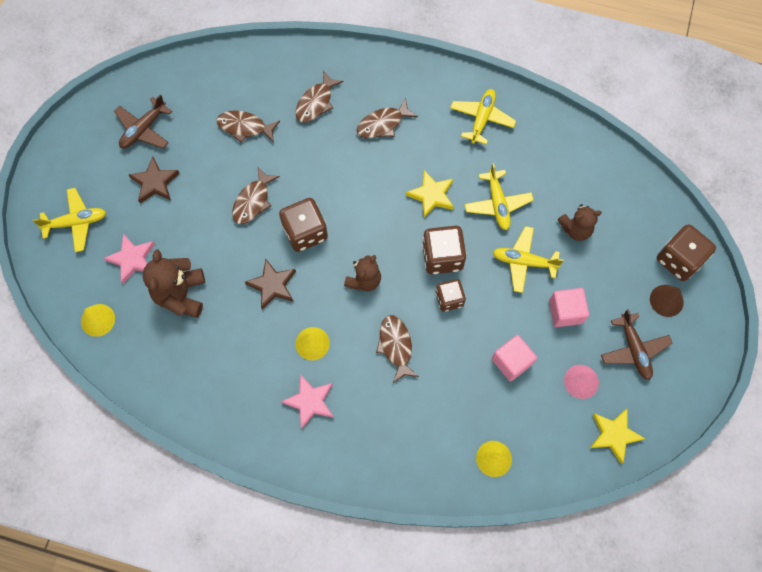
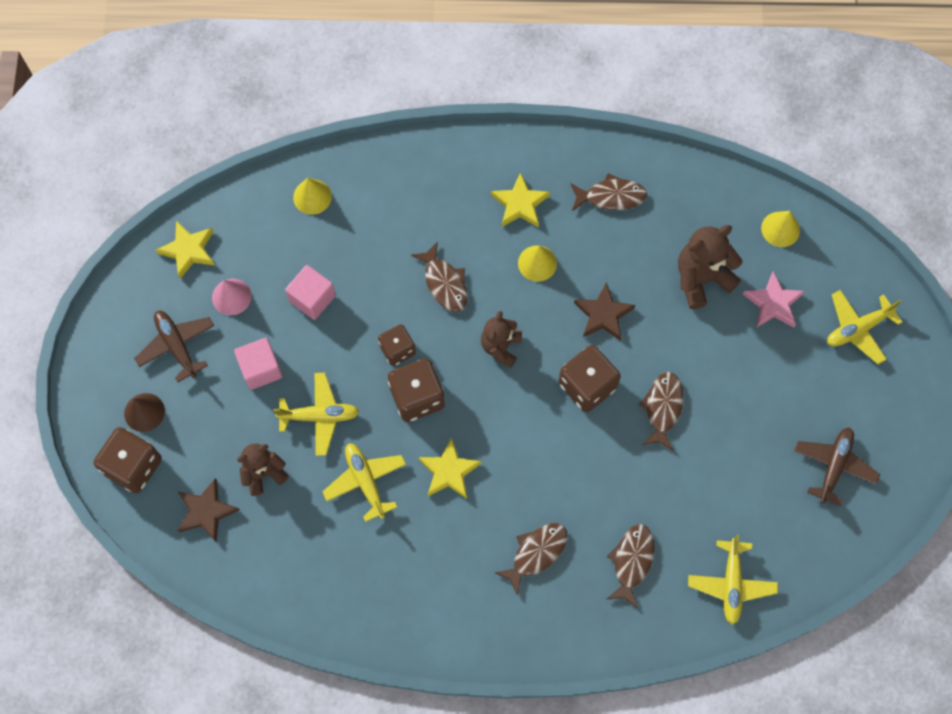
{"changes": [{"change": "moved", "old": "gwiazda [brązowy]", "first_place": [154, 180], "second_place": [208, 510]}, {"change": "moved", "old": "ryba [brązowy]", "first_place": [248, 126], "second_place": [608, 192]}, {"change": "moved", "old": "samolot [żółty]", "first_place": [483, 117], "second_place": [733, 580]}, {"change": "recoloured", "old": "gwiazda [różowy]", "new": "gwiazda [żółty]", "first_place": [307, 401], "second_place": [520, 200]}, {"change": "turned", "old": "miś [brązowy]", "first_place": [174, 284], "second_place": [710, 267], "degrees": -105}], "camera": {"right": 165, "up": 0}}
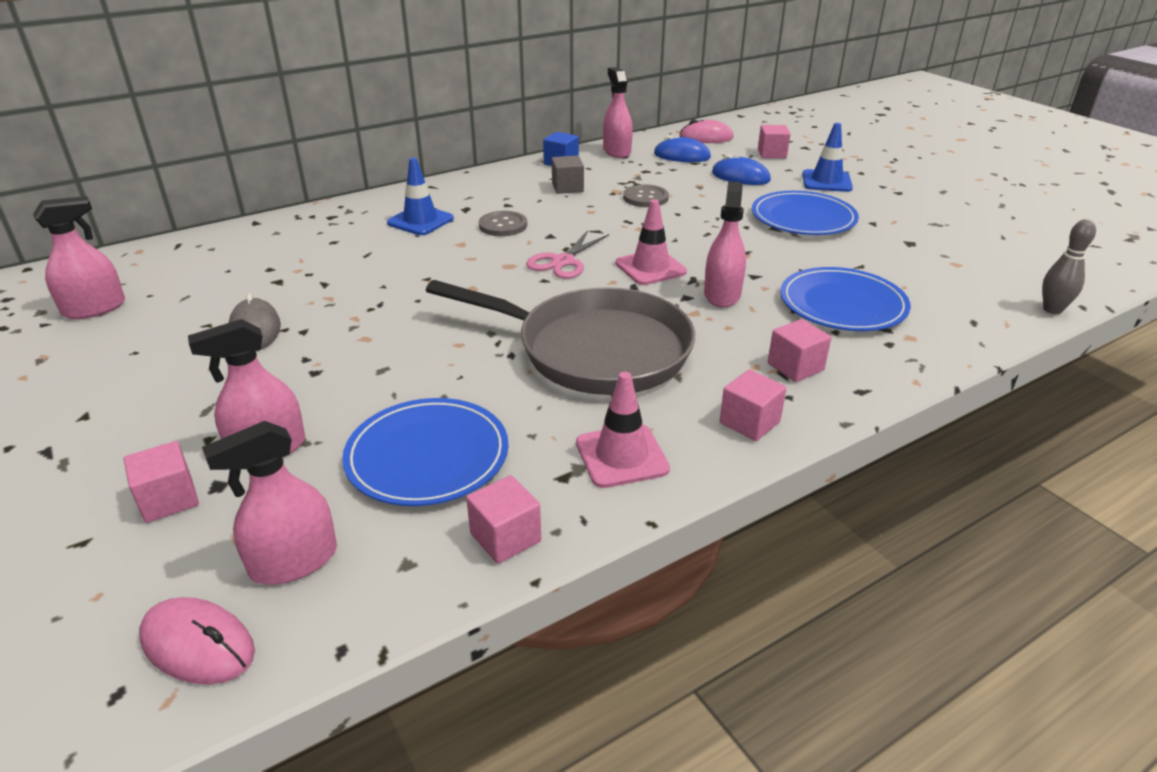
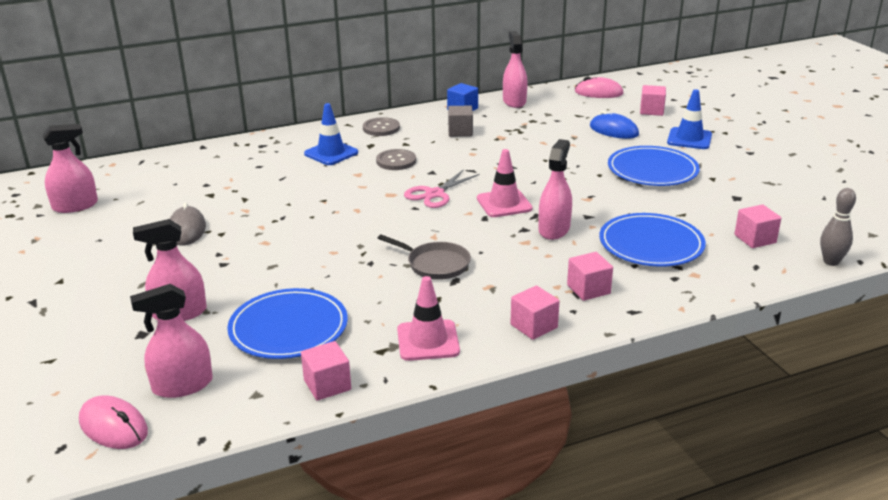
{"changes": [{"change": "removed", "old": "myszka [niebieski]", "first_place": [682, 148]}, {"change": "moved", "old": "sześcian [różowy]", "first_place": [161, 482], "second_place": [757, 226]}, {"change": "moved", "old": "guzik [szary]", "first_place": [646, 195], "second_place": [381, 126]}, {"change": "resized", "old": "patelnia [szary]", "first_place": [560, 337], "second_place": [424, 257], "factor": 0.47}], "camera": {"right": 10, "up": -5}}
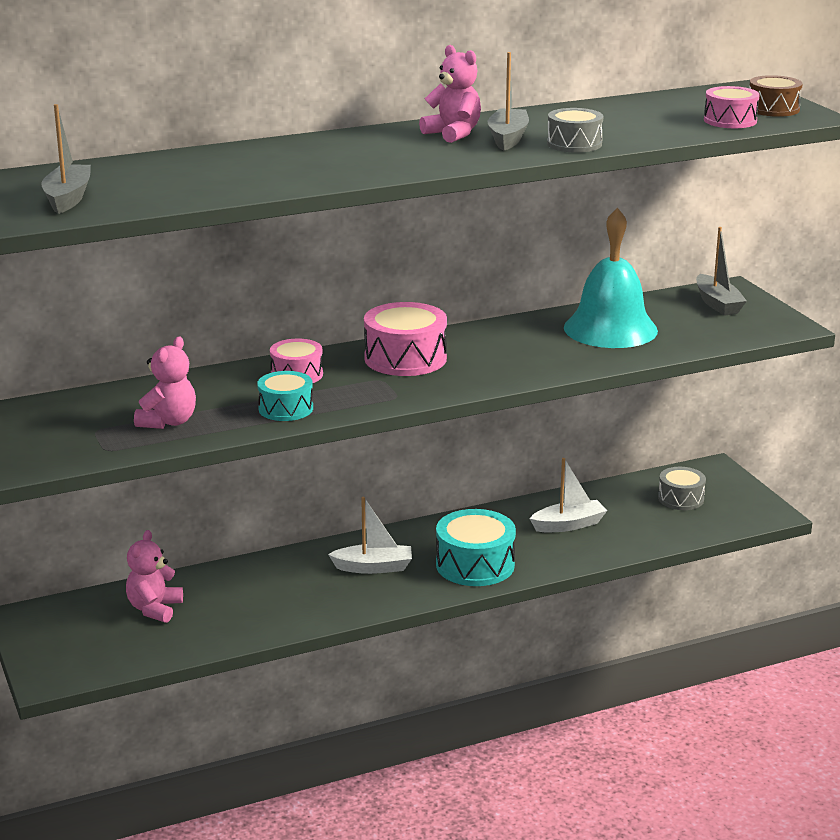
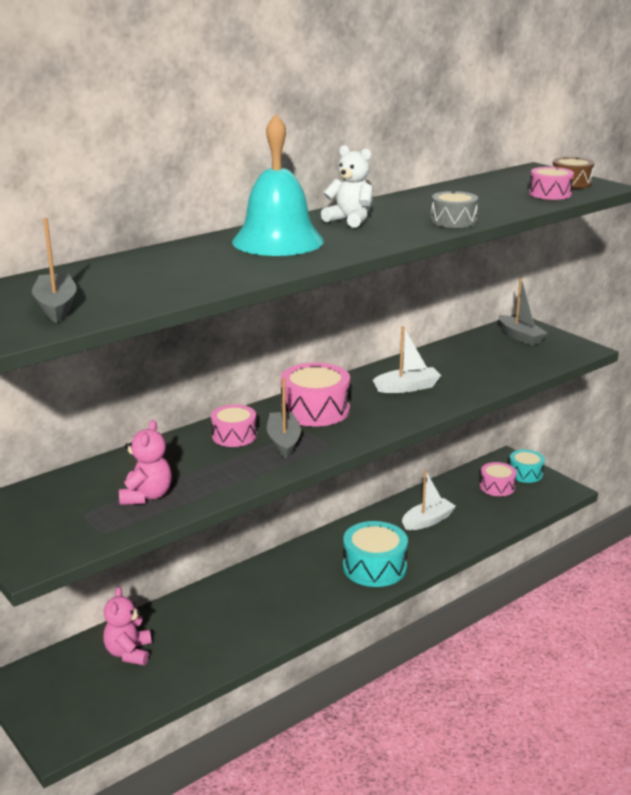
{"changes": [{"change": "moved", "old": "bęben [turkusowy]", "first_place": [285, 396], "second_place": [527, 466]}, {"change": "moved", "old": "łódka [biały]", "first_place": [370, 535], "second_place": [407, 359]}, {"change": "moved", "old": "łódka [szary]", "first_place": [508, 101], "second_place": [284, 418]}, {"change": "moved", "old": "dzwonek [turkusowy]", "first_place": [611, 278], "second_place": [278, 185]}, {"change": "recoloured", "old": "miś [różowy]", "new": "miś [biały]", "first_place": [450, 94], "second_place": [347, 186]}, {"change": "recoloured", "old": "bęben [szary]", "new": "bęben [różowy]", "first_place": [682, 488], "second_place": [498, 479]}], "camera": {"right": -15, "up": 0}}
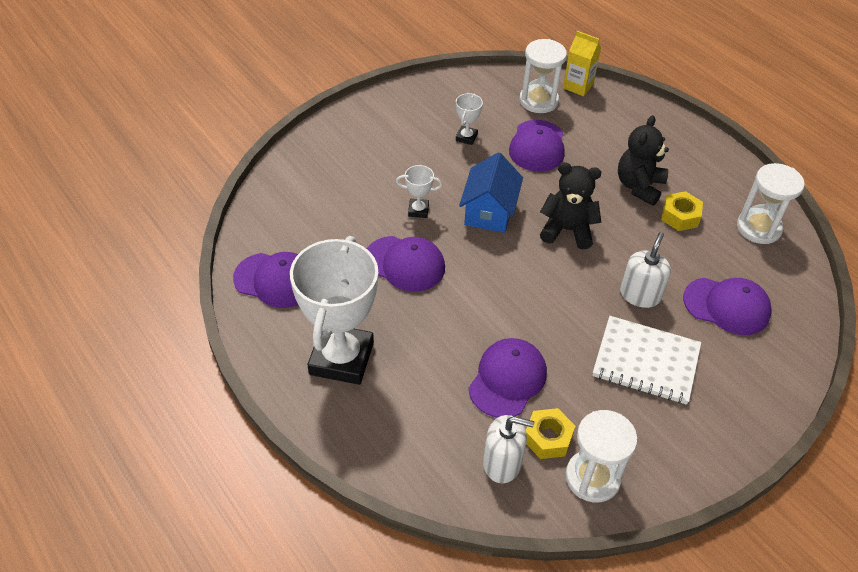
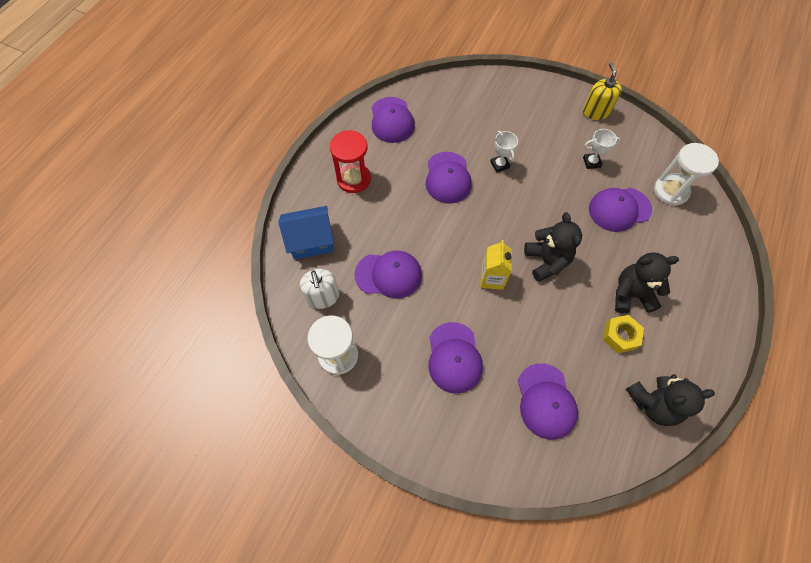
{"changes": [{"change": "removed", "old": "nakrętka [żółty]", "first_place": [550, 433]}, {"change": "removed", "old": "dozownik mydła [biały]", "first_place": [645, 270]}, {"change": "added", "new": "dozownik mydła [żółty]", "second_place": [602, 91]}, {"change": "moved", "old": "domek [niebieski]", "first_place": [491, 192], "second_place": [306, 233]}, {"change": "moved", "old": "karton mleka [żółty]", "first_place": [582, 63], "second_place": [496, 265]}, {"change": "replaced", "old": "puchar [biały]", "new": "klepsydra [czerwony]", "first_place": [334, 310], "second_place": [350, 161]}, {"change": "replaced", "old": "zeszyt [biały]", "new": "czapka [fioletowy]", "first_place": [646, 360], "second_place": [455, 358]}, {"change": "replaced", "old": "klepsydra [biały]", "new": "miś [czarny]", "first_place": [771, 203], "second_place": [670, 400]}], "camera": {"right": 65, "up": 15}}
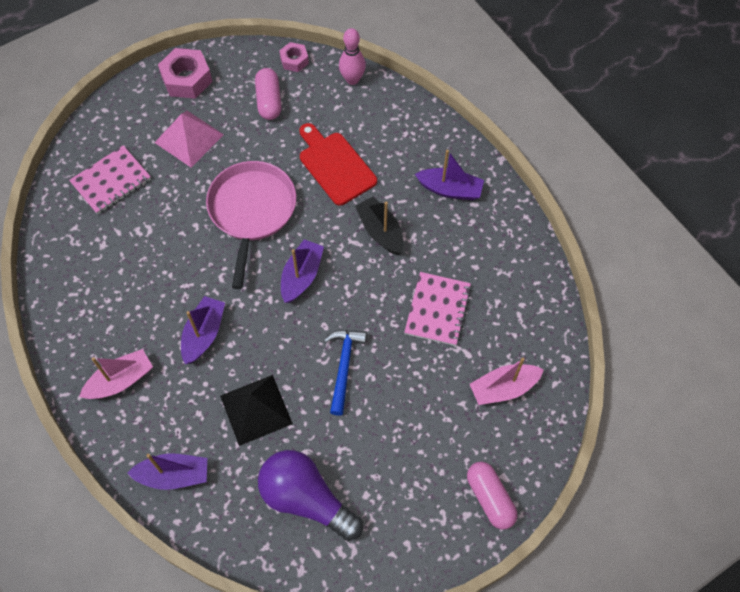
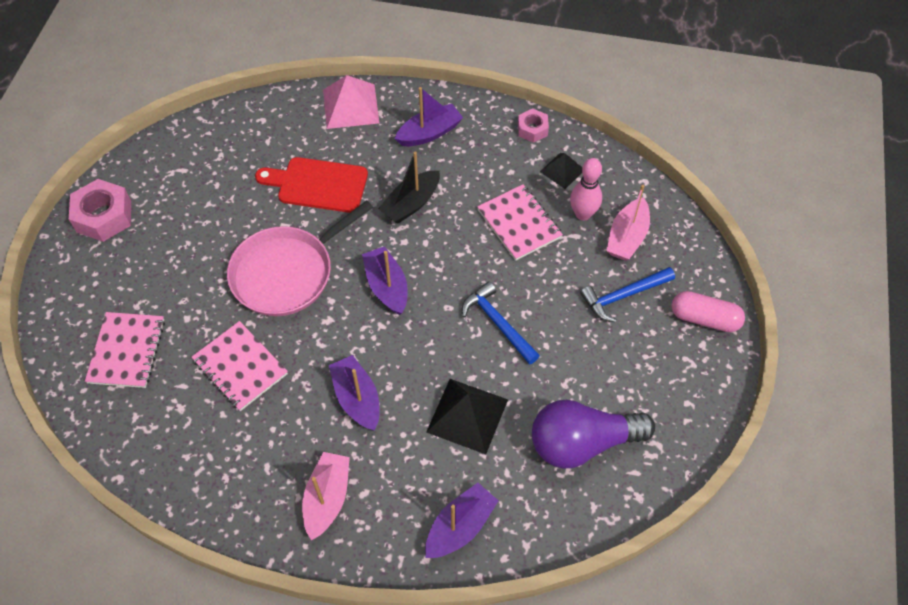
{"changes": [{"change": "removed", "old": "kapsułka [różowy]", "first_place": [268, 94]}, {"change": "added", "new": "zeszyt [różowy]", "second_place": [239, 366]}, {"change": "added", "new": "piramida [czarny]", "second_place": [561, 171]}, {"change": "added", "new": "młotek [niebieski]", "second_place": [627, 294]}, {"change": "moved", "old": "piramida [różowy]", "first_place": [189, 139], "second_place": [351, 102]}, {"change": "moved", "old": "nakrętka [różowy]", "first_place": [294, 57], "second_place": [533, 126]}, {"change": "moved", "old": "kręgiel [różowy]", "first_place": [352, 56], "second_place": [586, 189]}, {"change": "turned", "old": "patelnia [różowy]", "first_place": [251, 225], "second_place": [300, 258], "degrees": -90}, {"change": "turned", "old": "łódka [czarny]", "first_place": [379, 226], "second_place": [409, 188], "degrees": -60}], "camera": {"right": -45, "up": -5}}
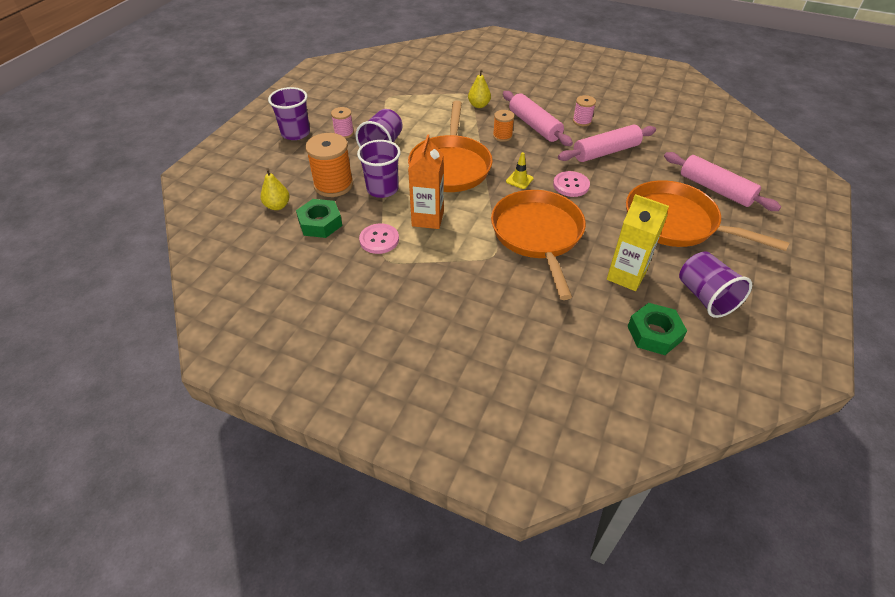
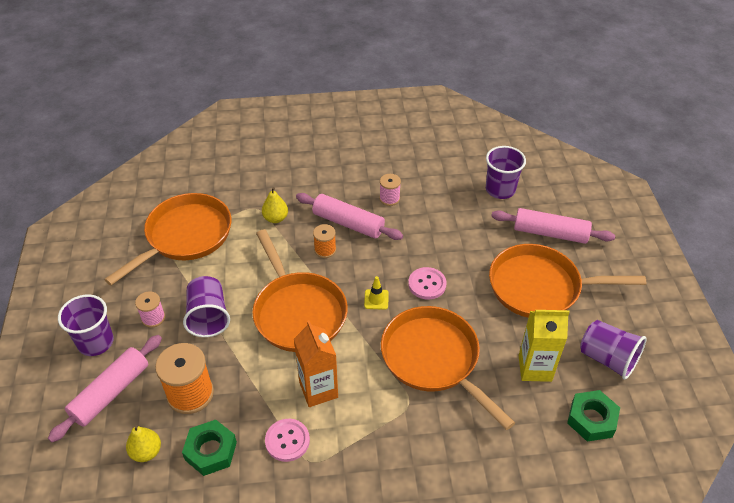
{"changes": [{"change": "added", "new": "patelnia [pomarańczowy]", "second_place": [168, 239]}, {"change": "moved", "old": "szklanka [fioletowy]", "first_place": [379, 169], "second_place": [506, 172]}, {"change": "moved", "old": "wałek do ciasta [różowy]", "first_place": [607, 143], "second_place": [105, 388]}], "camera": {"right": -30, "up": 0}}
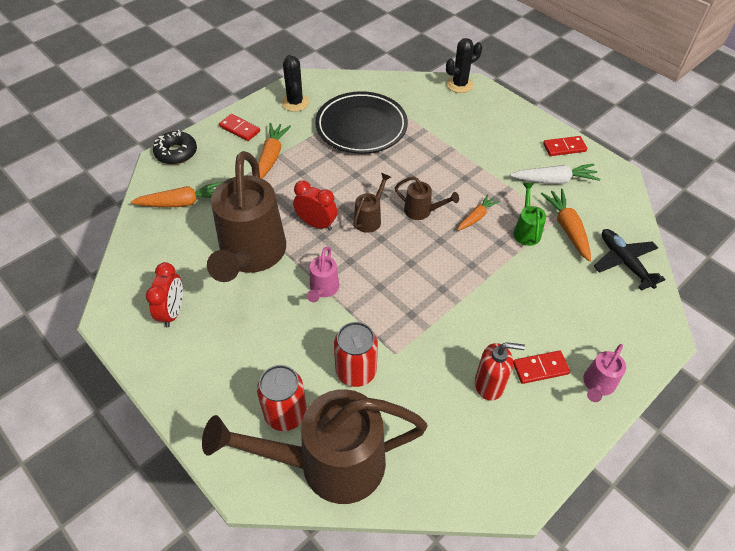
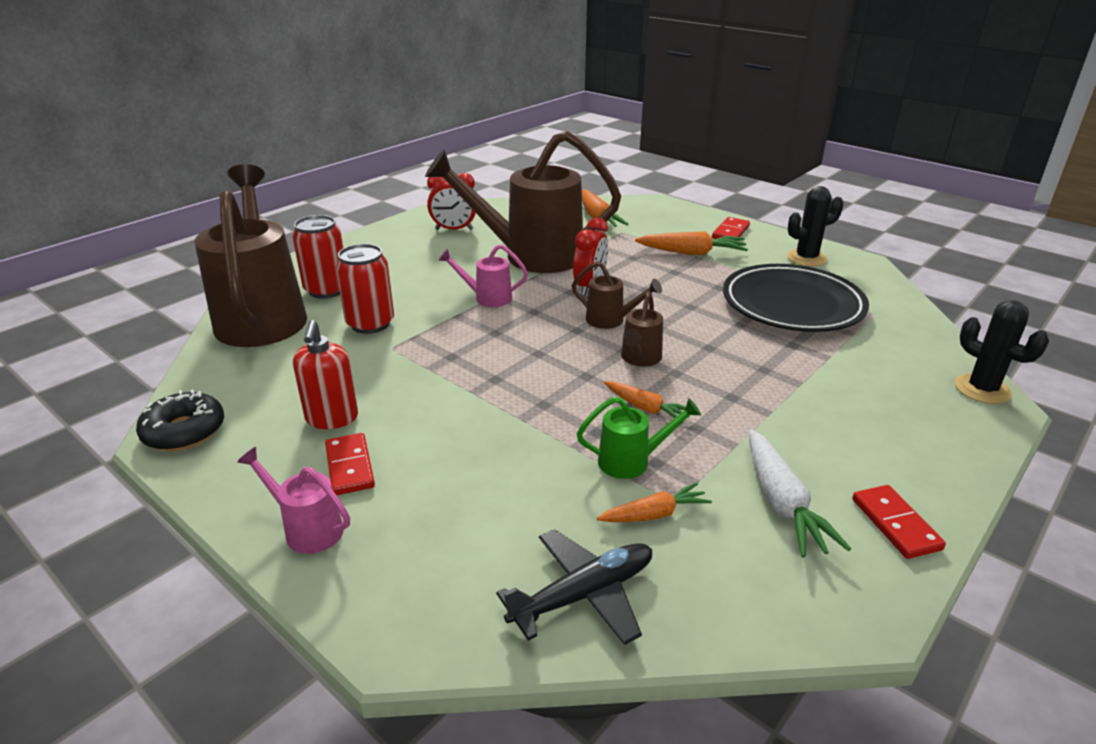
{"changes": [{"change": "moved", "old": "donut [czarny]", "first_place": [175, 147], "second_place": [180, 420]}, {"change": "resized", "old": "marchewka [pomarańczowy]", "first_place": [566, 225], "second_place": [654, 502], "factor": 0.64}], "camera": {"right": 85, "up": -20}}
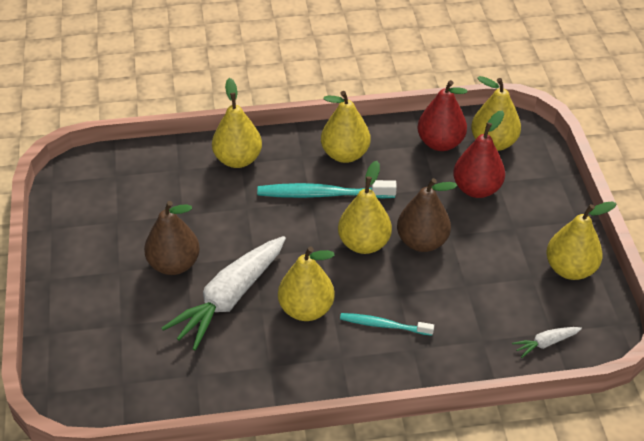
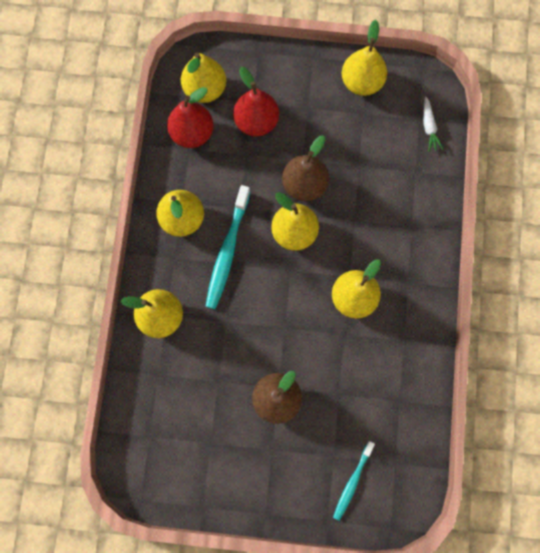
{"changes": [{"change": "removed", "old": "marchewka [biały]", "first_place": [224, 293]}, {"change": "moved", "old": "szczoteczka do zębów [turkusowy]", "first_place": [387, 324], "second_place": [354, 481]}], "camera": {"right": -75, "up": 30}}
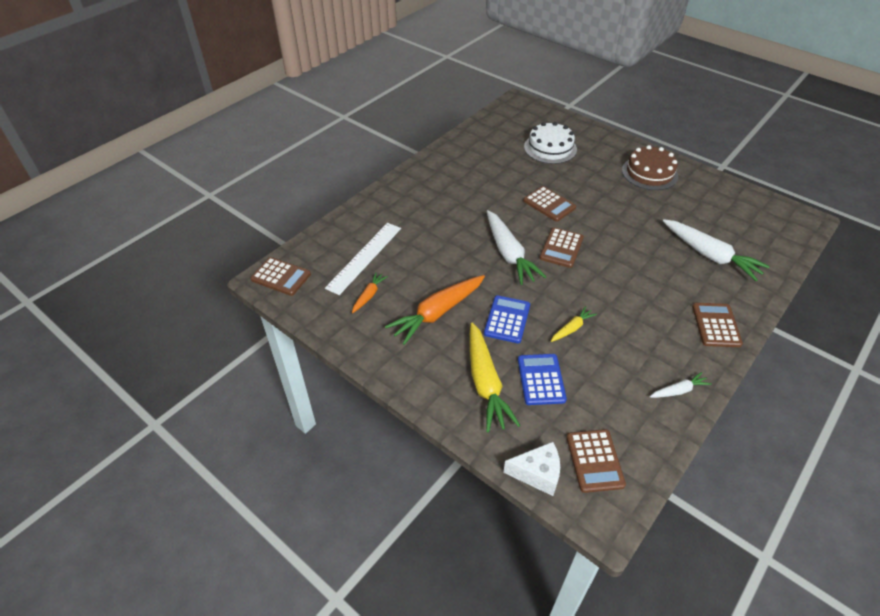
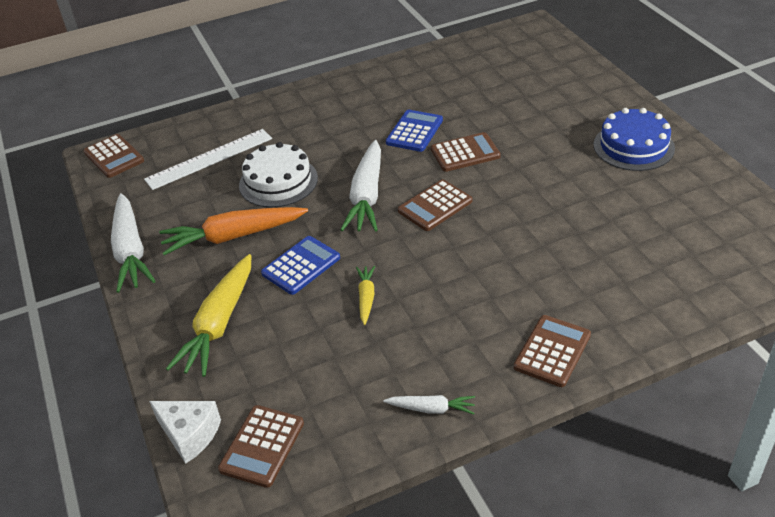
{"changes": [{"change": "removed", "old": "marchewka [pomarańczowy]", "first_place": [370, 292]}, {"change": "moved", "old": "kalkulator [niebieski]", "first_place": [542, 379], "second_place": [414, 131]}, {"change": "moved", "old": "tort [biały]", "first_place": [550, 143], "second_place": [278, 174]}, {"change": "moved", "old": "marchewka [biały]", "first_place": [716, 250], "second_place": [133, 243]}, {"change": "recoloured", "old": "tort [brązowy]", "new": "tort [niebieski]", "first_place": [650, 167], "second_place": [634, 139]}, {"change": "turned", "old": "kalkulator [brązowy]", "first_place": [549, 204], "second_place": [466, 152], "degrees": -90}, {"change": "turned", "old": "marchewka [żółty]", "first_place": [574, 324], "second_place": [365, 295], "degrees": -75}], "camera": {"right": 30, "up": -5}}
